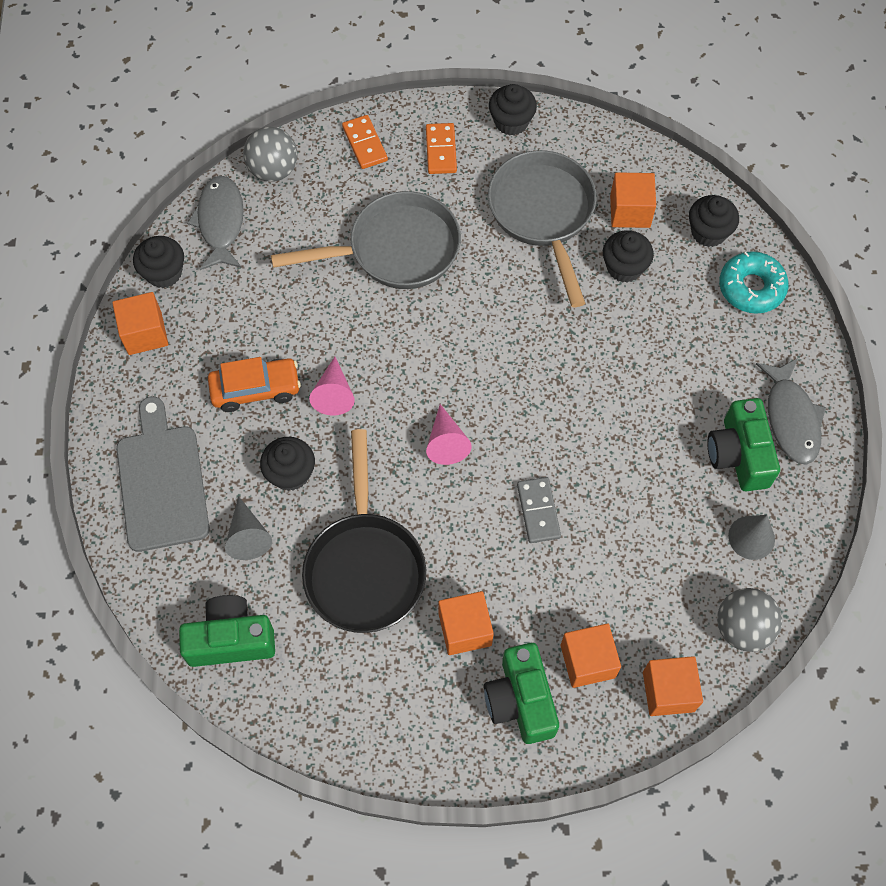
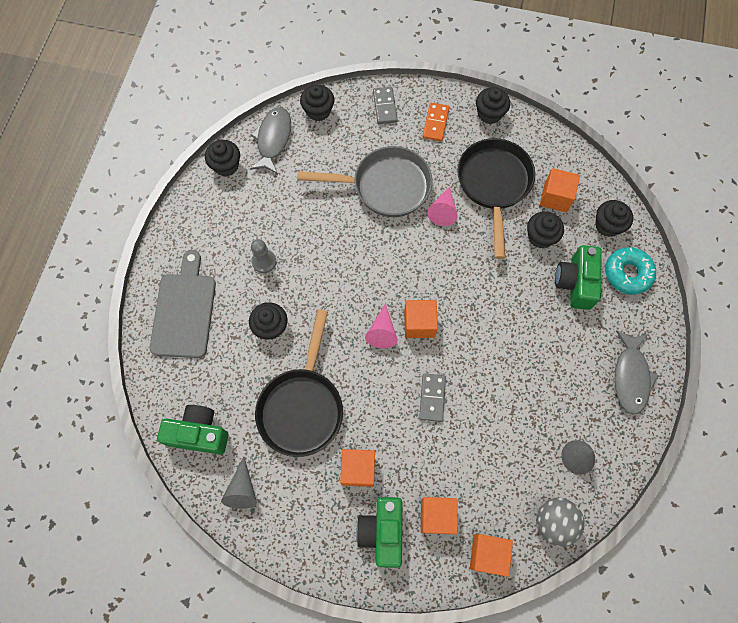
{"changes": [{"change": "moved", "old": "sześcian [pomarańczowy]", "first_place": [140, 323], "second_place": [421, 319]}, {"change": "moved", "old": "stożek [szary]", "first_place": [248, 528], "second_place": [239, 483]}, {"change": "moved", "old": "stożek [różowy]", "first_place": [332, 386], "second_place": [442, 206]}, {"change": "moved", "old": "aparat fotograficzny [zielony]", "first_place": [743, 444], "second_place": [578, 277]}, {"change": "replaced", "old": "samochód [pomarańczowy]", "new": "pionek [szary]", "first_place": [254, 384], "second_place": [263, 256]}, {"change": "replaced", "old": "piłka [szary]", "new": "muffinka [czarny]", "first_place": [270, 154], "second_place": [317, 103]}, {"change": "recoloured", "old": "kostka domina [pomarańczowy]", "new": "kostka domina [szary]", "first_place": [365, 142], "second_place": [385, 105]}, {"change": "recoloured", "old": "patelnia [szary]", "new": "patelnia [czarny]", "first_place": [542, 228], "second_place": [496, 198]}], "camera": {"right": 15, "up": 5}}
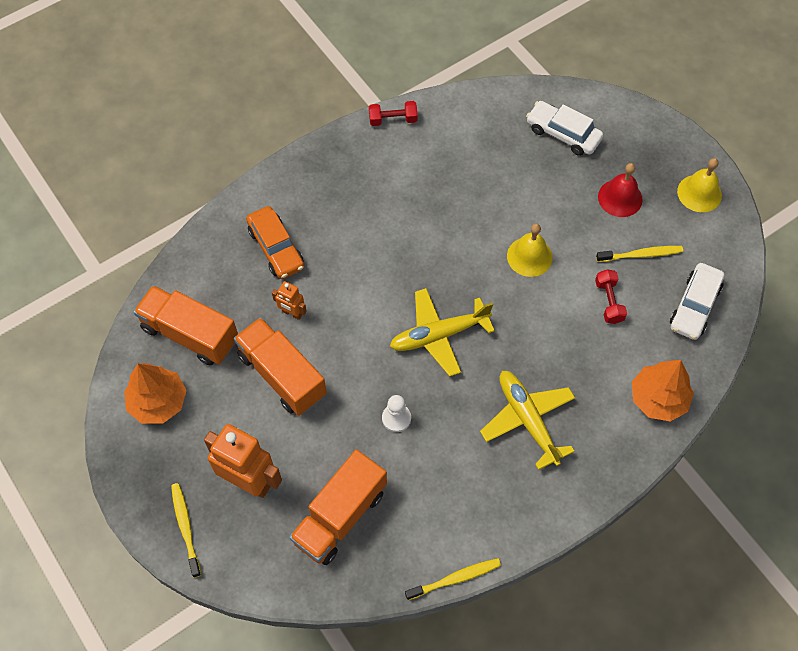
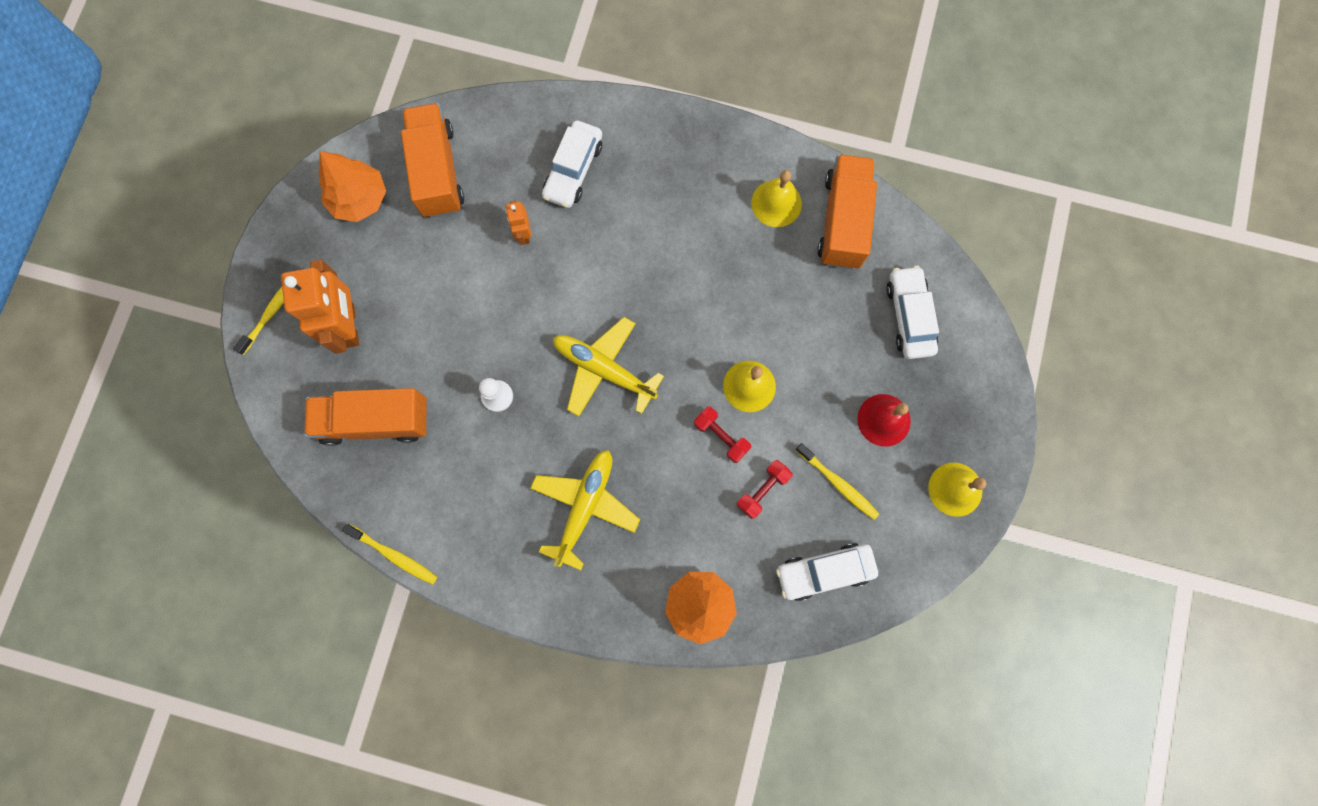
{"changes": [{"change": "added", "new": "dzwonek [żółty]", "second_place": [776, 198]}, {"change": "moved", "old": "ciężarówka [pomarańczowy]", "first_place": [280, 366], "second_place": [847, 211]}, {"change": "moved", "old": "hantel [czerwony]", "first_place": [393, 113], "second_place": [722, 434]}, {"change": "recoloured", "old": "samochód [pomarańczowy]", "new": "samochód [biały]", "first_place": [275, 242], "second_place": [572, 164]}], "camera": {"right": 50, "up": 15}}
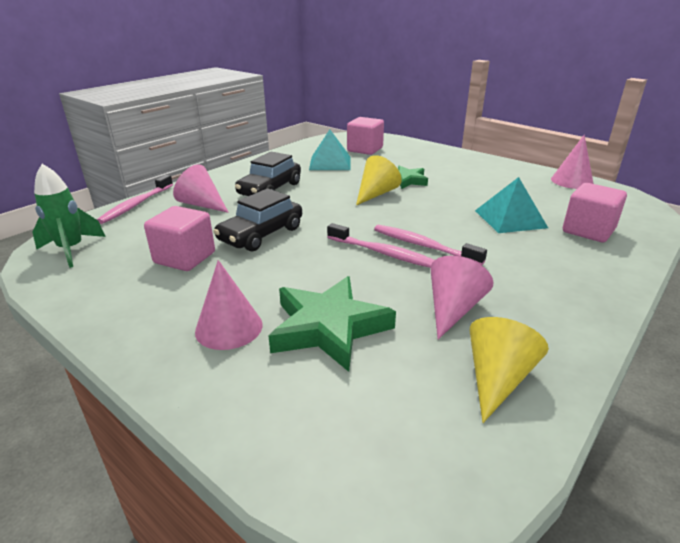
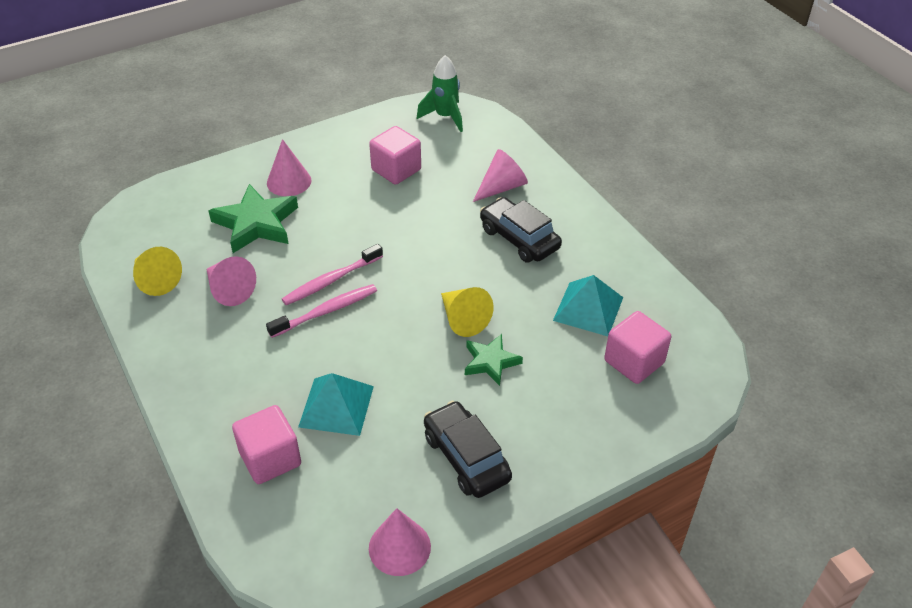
{"changes": [{"change": "removed", "old": "szczoteczka do zębów [różowy]", "first_place": [135, 199]}, {"change": "moved", "old": "samochód [czarny]", "first_place": [257, 219], "second_place": [468, 449]}], "camera": {"right": 110, "up": 15}}
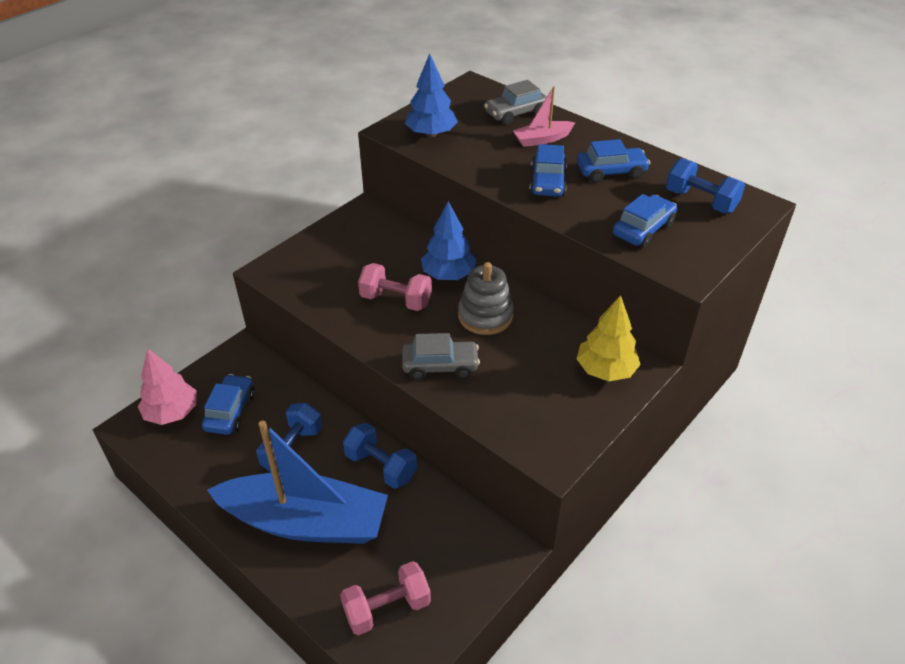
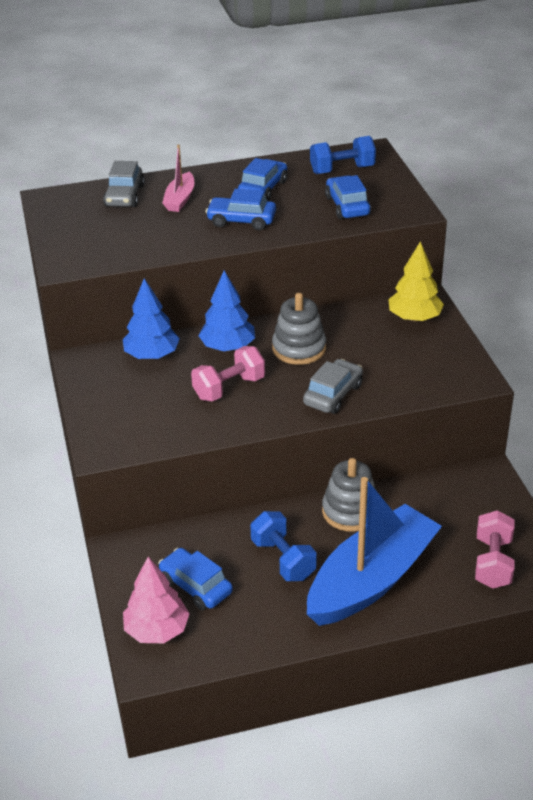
{"changes": [{"change": "moved", "old": "drzewko [niebieski]", "first_place": [431, 95], "second_place": [151, 318]}, {"change": "replaced", "old": "hantel [niebieski]", "new": "zabawka nakładanka [szary]", "first_place": [380, 455], "second_place": [349, 495]}, {"change": "turned", "old": "samochód [niebieski]", "first_place": [548, 170], "second_place": [241, 209], "degrees": 150}], "camera": {"right": -55, "up": -5}}
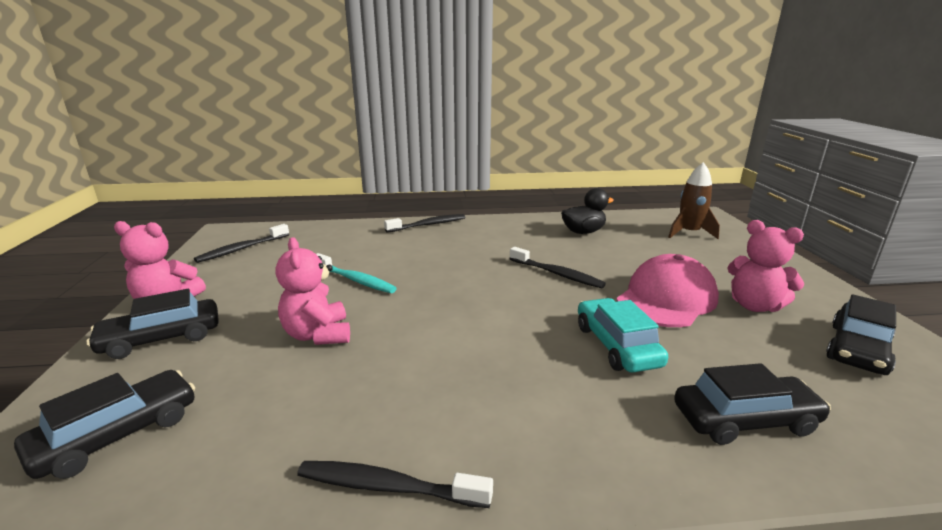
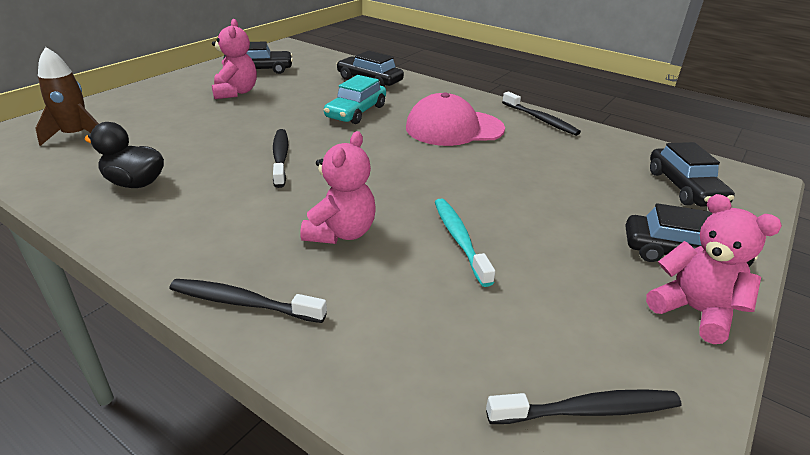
{"changes": [{"change": "moved", "old": "miś [różowy]", "first_place": [313, 291], "second_place": [338, 187]}, {"change": "moved", "old": "czapka [różowy]", "first_place": [667, 290], "second_place": [455, 119]}, {"change": "turned", "old": "samochód [czarny]", "first_place": [104, 424], "second_place": [692, 174], "degrees": -90}], "camera": {"right": -140, "up": 10}}
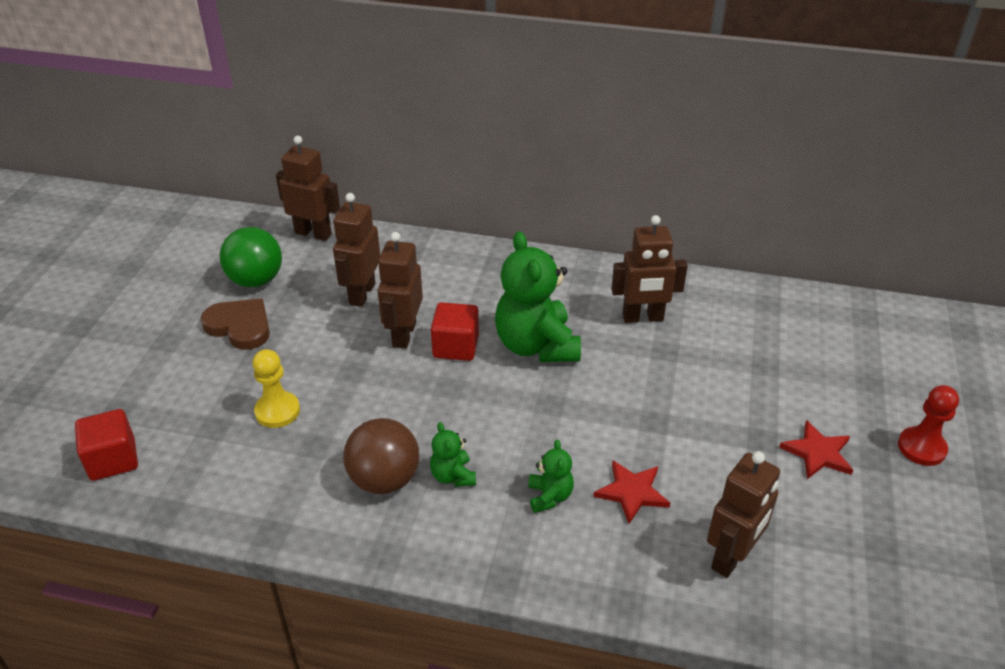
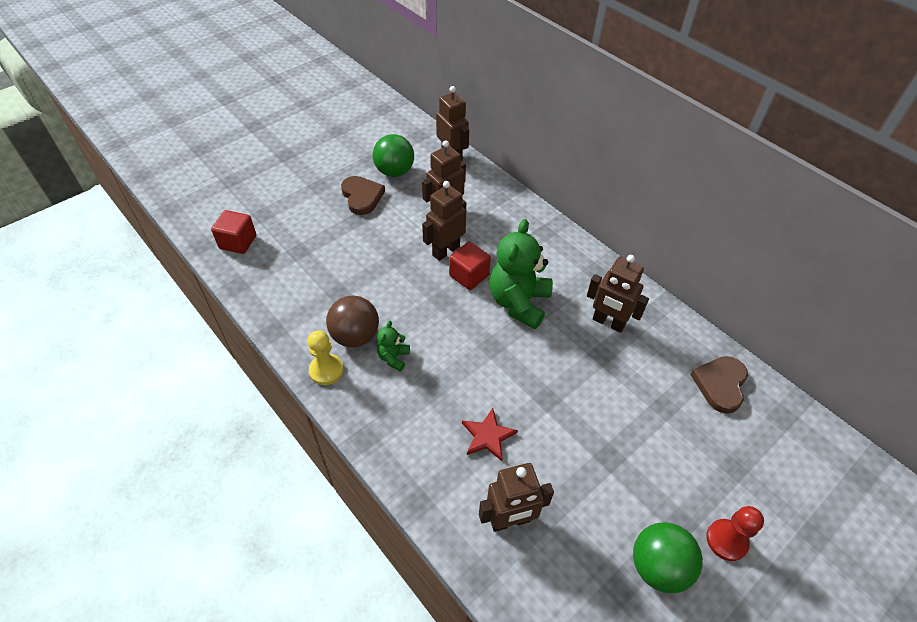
{"changes": [{"change": "removed", "old": "miś [zielony]", "first_place": [551, 476]}, {"change": "removed", "old": "gwiazda [czerwony]", "first_place": [816, 449]}, {"change": "added", "new": "piłka [zielony]", "second_place": [668, 557]}, {"change": "added", "new": "serce [brązowy]", "second_place": [719, 385]}, {"change": "moved", "old": "pionek [żółty]", "first_place": [276, 388], "second_place": [326, 358]}], "camera": {"right": 35, "up": 10}}
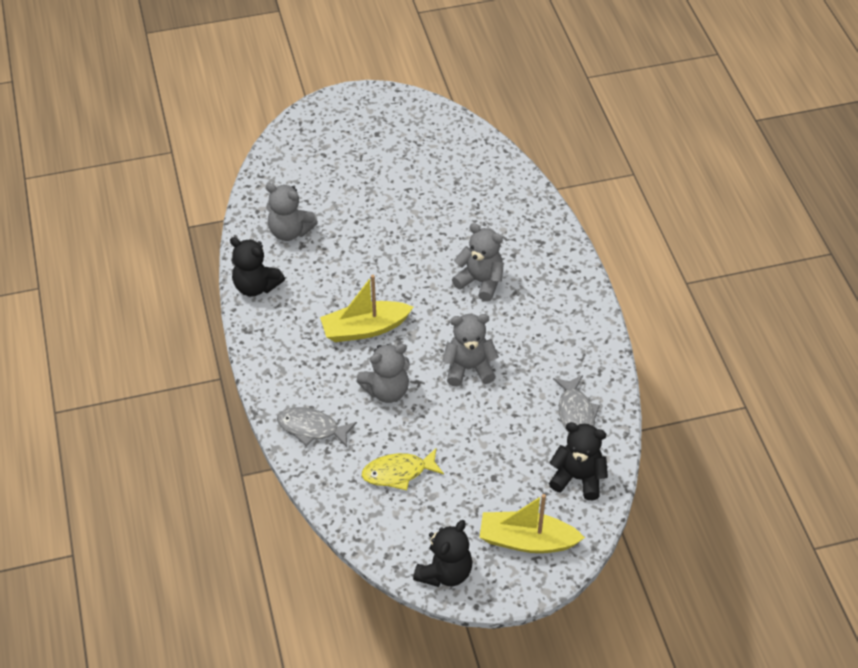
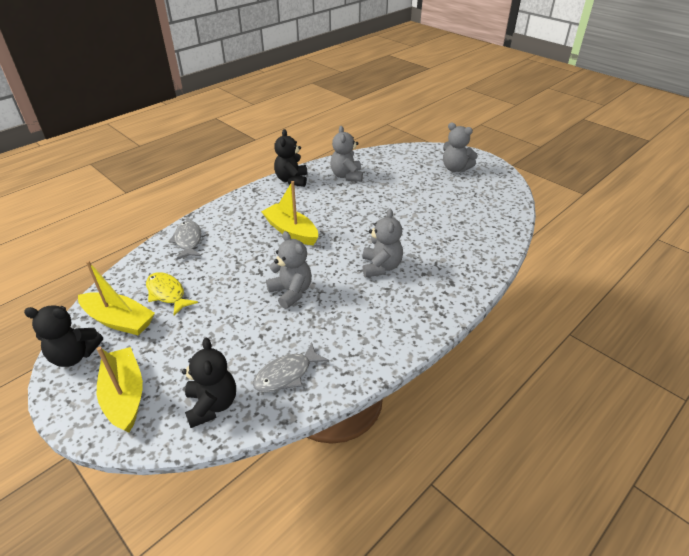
{"changes": [{"change": "added", "new": "łódka [żółty]", "second_place": [116, 298]}, {"change": "moved", "old": "miś [szary]", "first_place": [383, 373], "second_place": [460, 147]}], "camera": {"right": 60, "up": -10}}
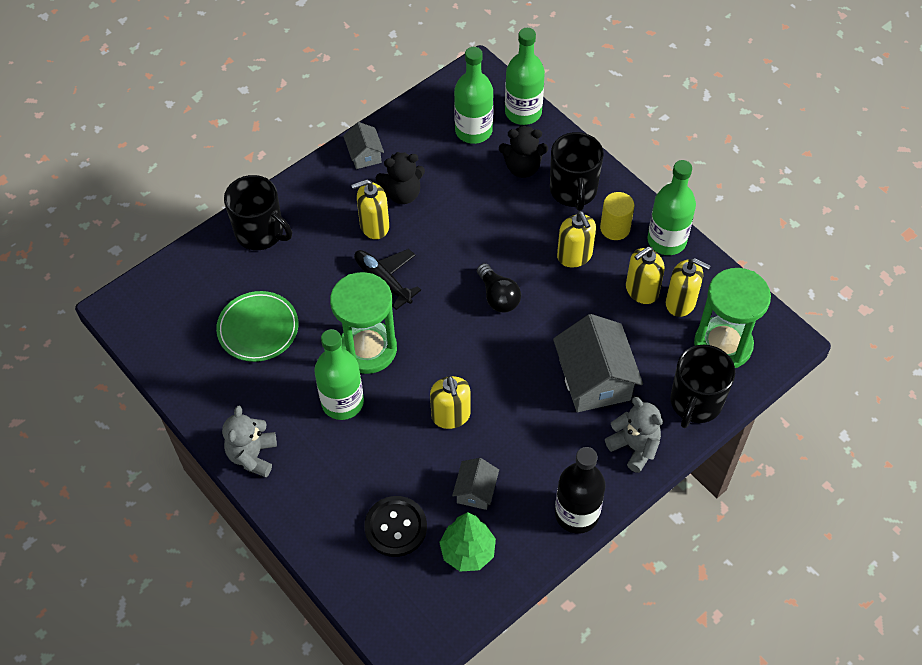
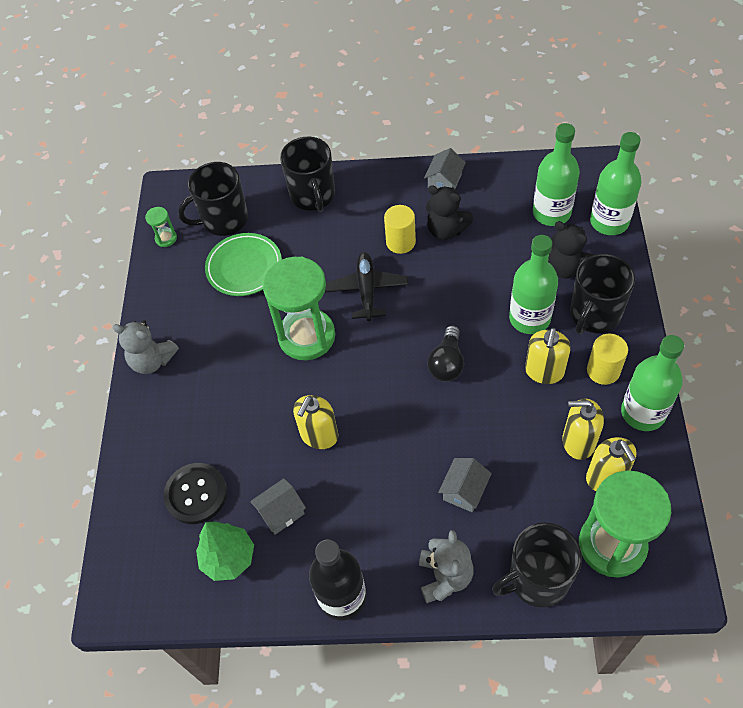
{"changes": [{"change": "added", "new": "klepsydra [zielony]", "second_place": [161, 227]}, {"change": "added", "new": "kubek [czarny]", "second_place": [213, 199]}, {"change": "moved", "old": "butelka [zielony]", "first_place": [339, 374], "second_place": [533, 284]}, {"change": "replaced", "old": "dozownik mydła [żółty]", "new": "walec [żółty]", "first_place": [370, 209], "second_place": [400, 229]}, {"change": "turned", "old": "miś [szary]", "first_place": [249, 441], "second_place": [145, 347], "degrees": -120}, {"change": "resized", "old": "domek [szary]", "first_place": [598, 363], "second_place": [465, 485], "factor": 0.52}], "camera": {"right": 45, "up": 0}}
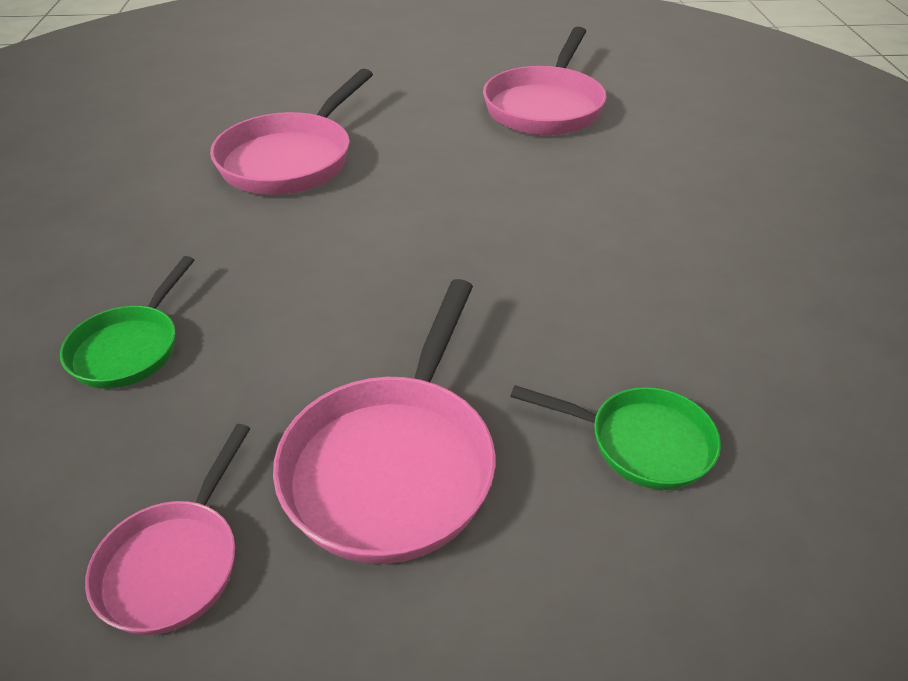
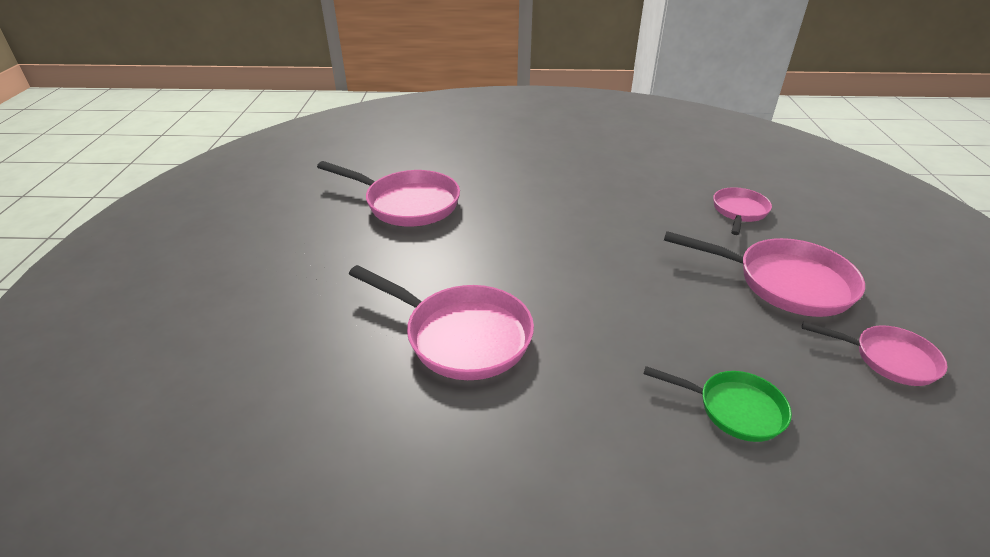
{"changes": [{"change": "recoloured", "old": "patelnia [zielony]", "new": "patelnia [różowy]", "first_place": [615, 437], "second_place": [742, 211]}], "camera": {"right": -85, "up": -5}}
